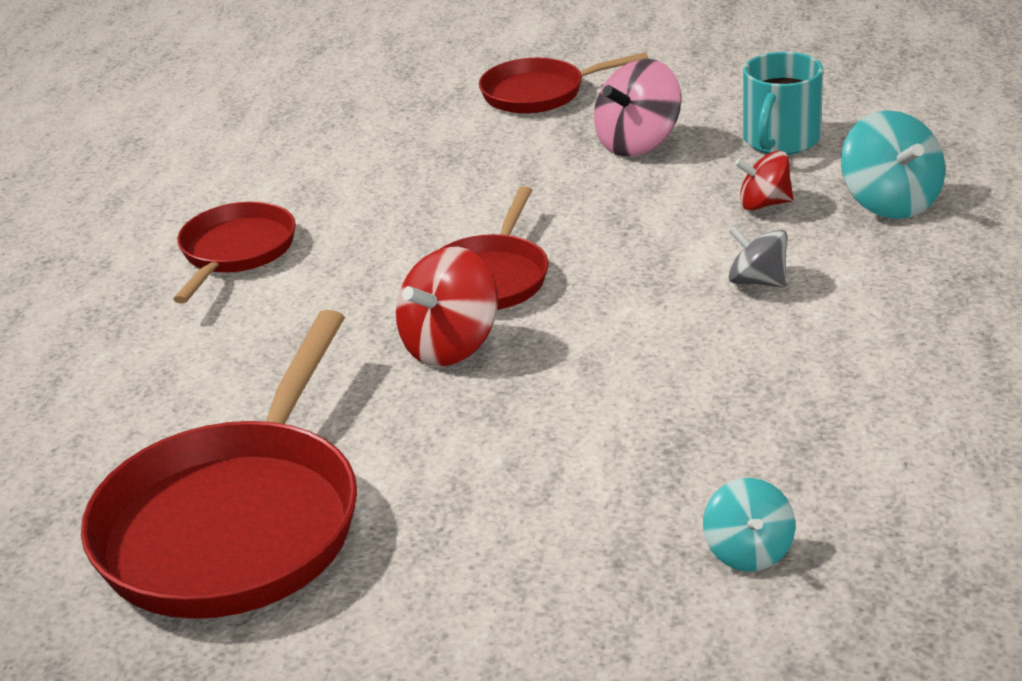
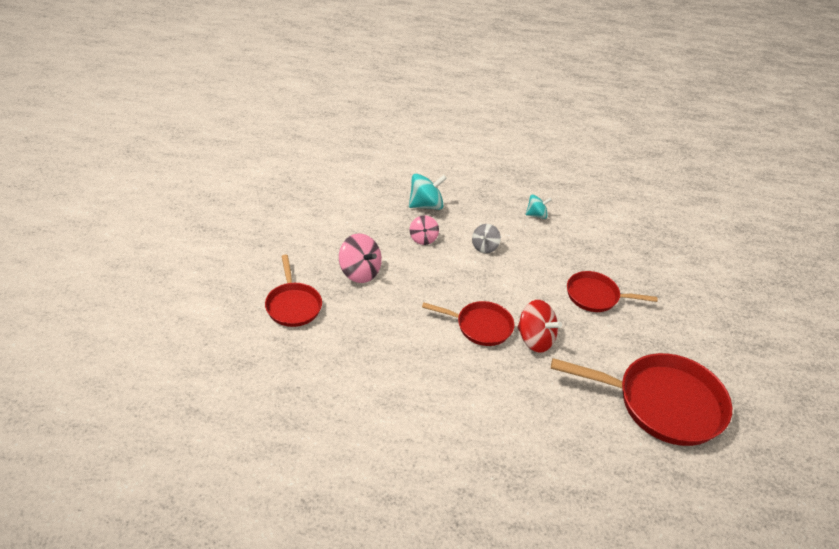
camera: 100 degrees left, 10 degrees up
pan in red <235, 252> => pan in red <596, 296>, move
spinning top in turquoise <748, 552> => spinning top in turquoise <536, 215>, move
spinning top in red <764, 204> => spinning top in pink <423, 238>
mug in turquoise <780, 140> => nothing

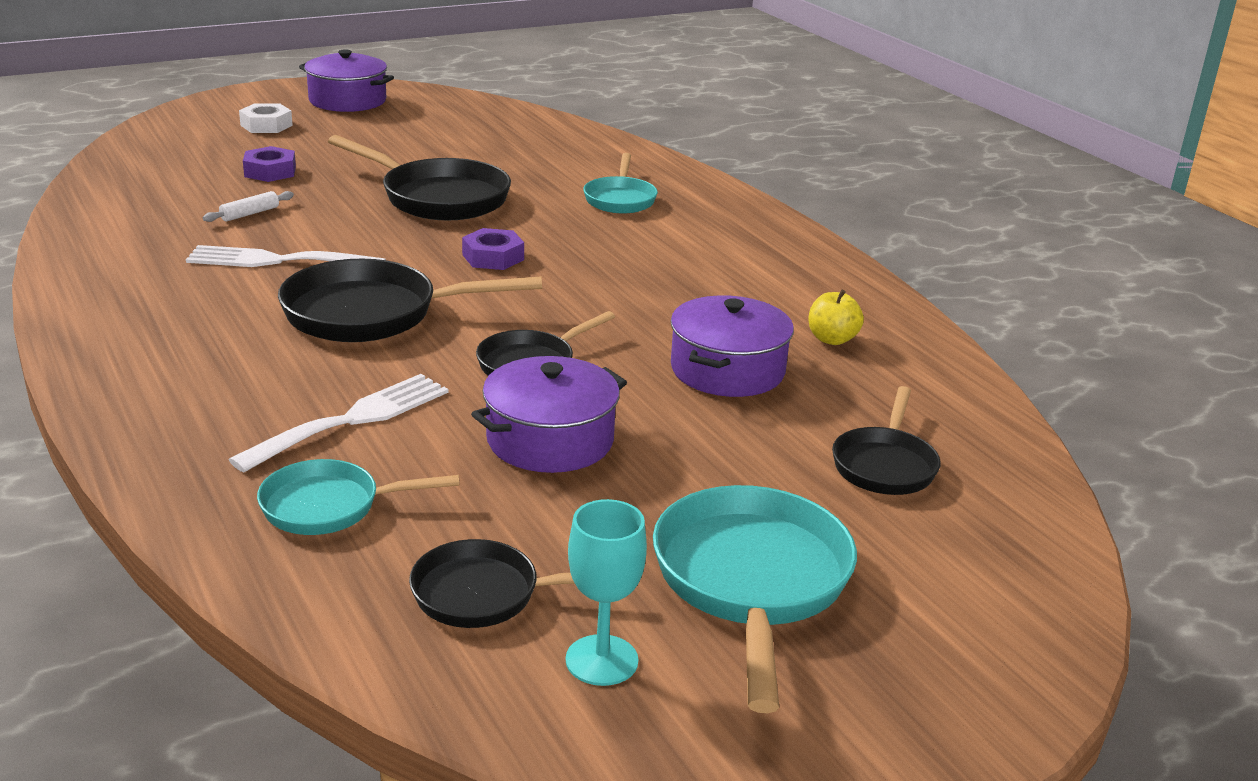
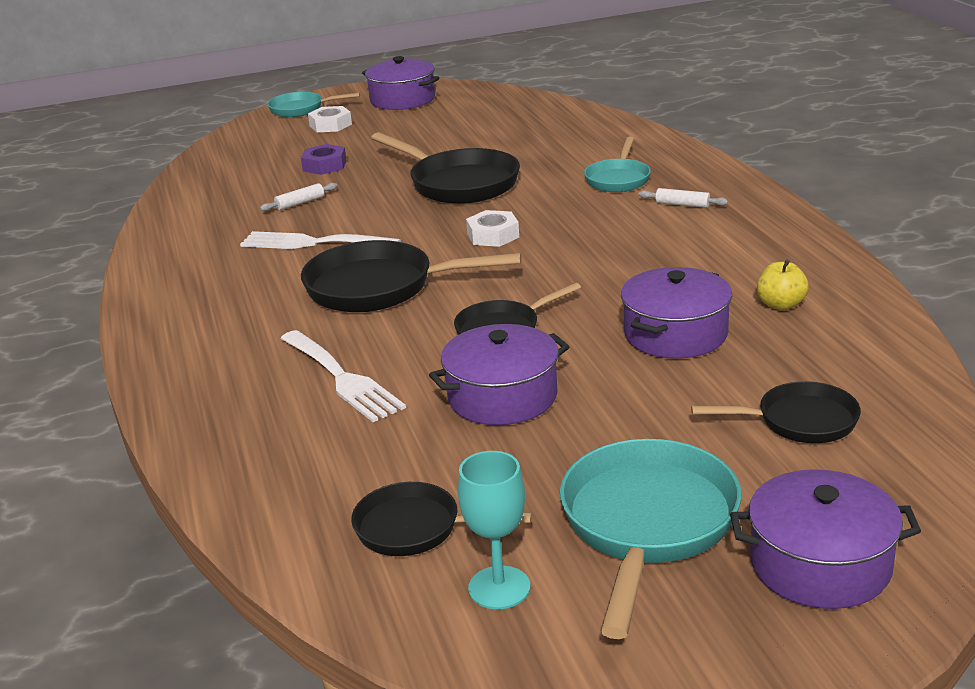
camera: 15 degrees right, 0 degrees up
fork in white <352, 420> => fork in white <342, 379>, 90 degrees clockwise
pan in turquoise <329, 506> => pan in turquoise <301, 109>, move
nut in purple <493, 257> => nut in white <493, 235>
pan in black <885, 465> => pan in black <799, 421>, 120 degrees counterclockwise
nothing => rolling pin in white <682, 204>
nothing => pot in purple <820, 564>

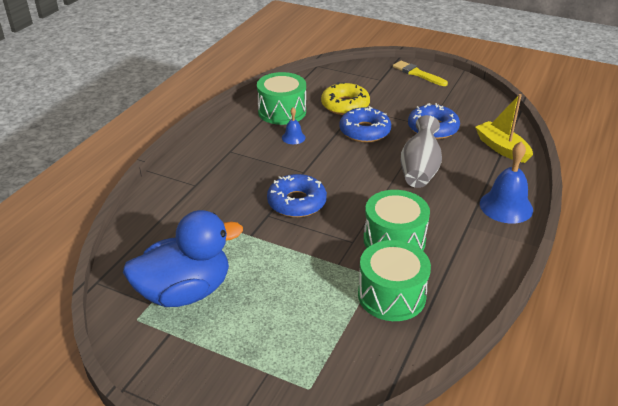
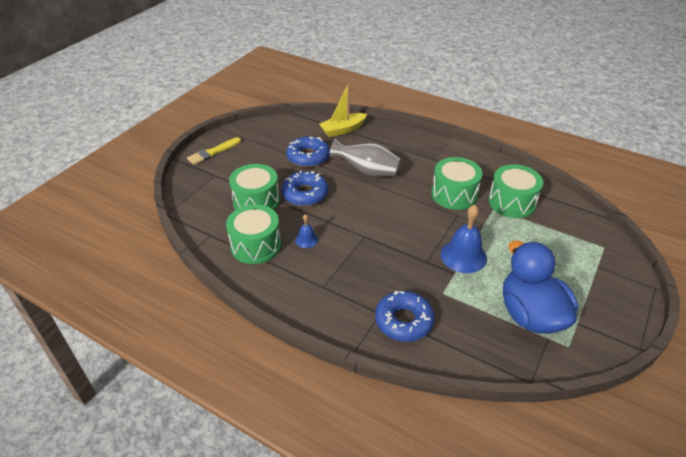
camera: 85 degrees left, 5 degrees up
donut in blue <297, 202> => donut in blue <404, 321>, move
donut in yellow <345, 105> => drum in green <256, 201>
bell in blue <506, 206> => bell in blue <463, 256>, move

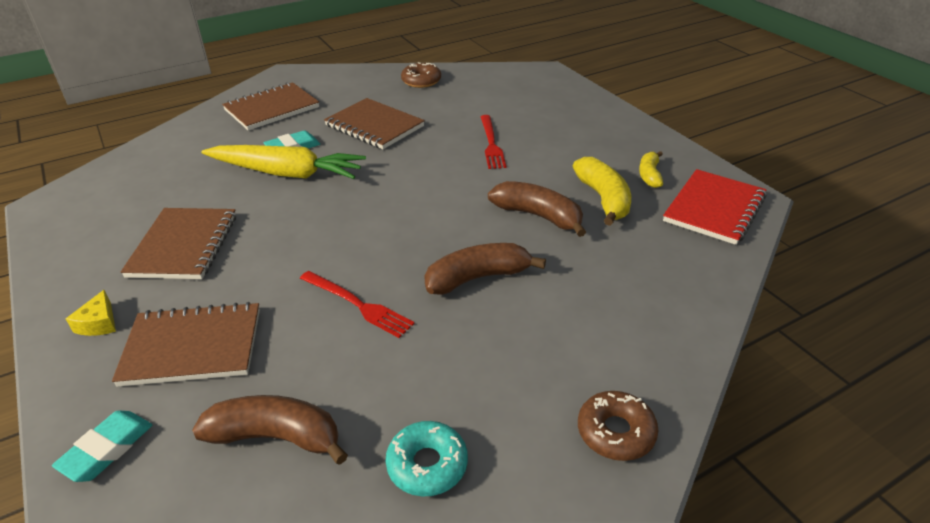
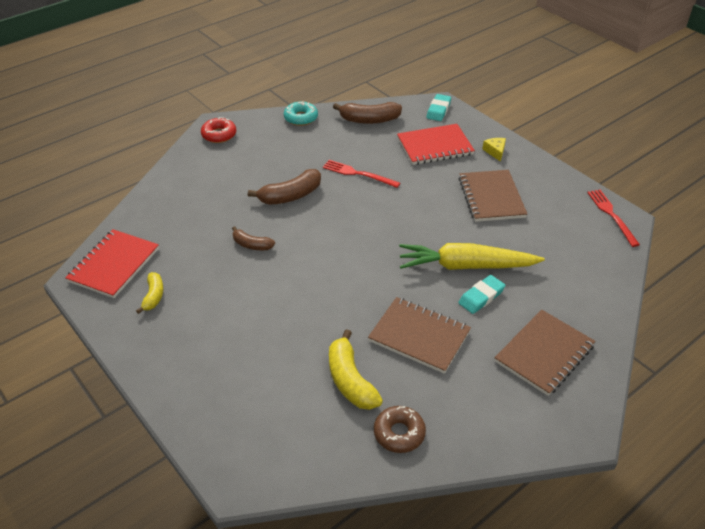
camera: 170 degrees right, 5 degrees up
notebook in brown <192, 347> => notebook in red <435, 146>
fork in red <491, 144> => fork in red <611, 215>, move
banana in brown <538, 216> => banana in brown <251, 245>, x0.60
banana in yellow <603, 199> => banana in yellow <350, 380>, move
donut in brown <615, 432> => donut in red <219, 135>

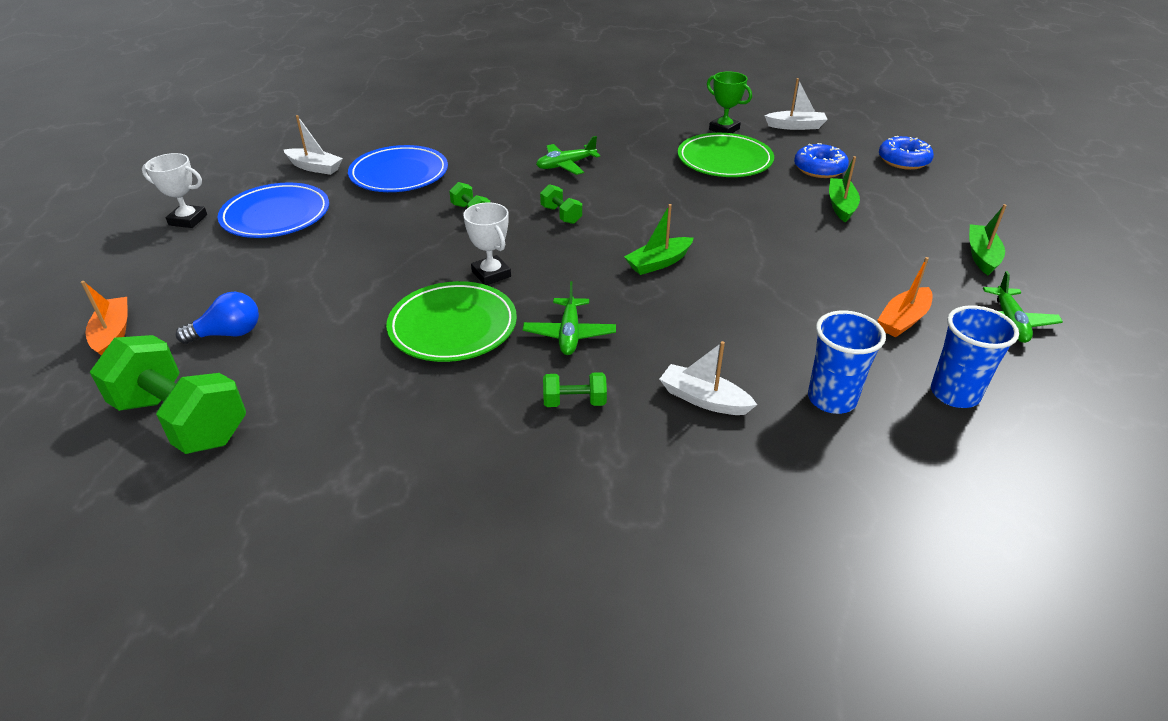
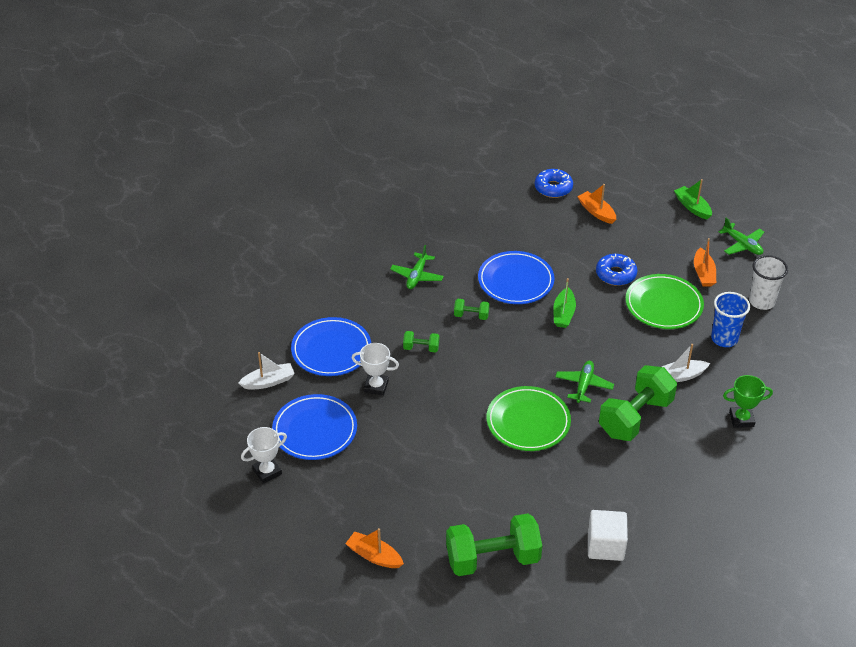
camera: 45 degrees left, 5 degrees up
light bulb in blue <228, 334> => nothing
trophy in white <491, 274> => trophy in white <376, 386>, move
plane in green <569, 334> => plane in green <583, 385>, 120 degrees counterclockwise
dumbbell in green <574, 402> => dumbbell in green <635, 417>, x2.23
plate in green <724, 160> => plate in green <663, 305>, move
trophy in green <724, 129> => trophy in green <741, 419>, move
boat in white <795, 126> => nothing
boat in green <841, 206> => boat in orange <596, 212>
donut in blue <903, 160> => donut in blue <615, 274>, move
cup in blue <954, 394> => cup in white <761, 301>
nothing => plate in blue <515, 281>
nothing => cube in white <605, 546>

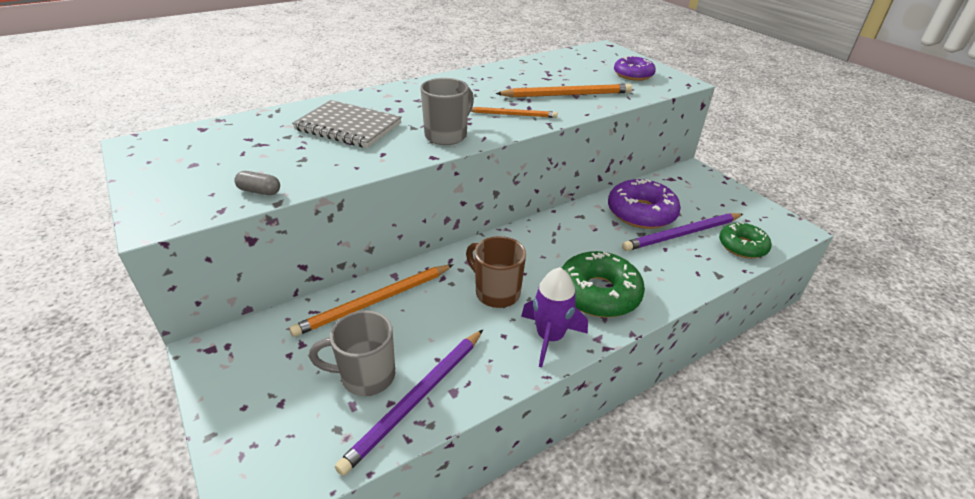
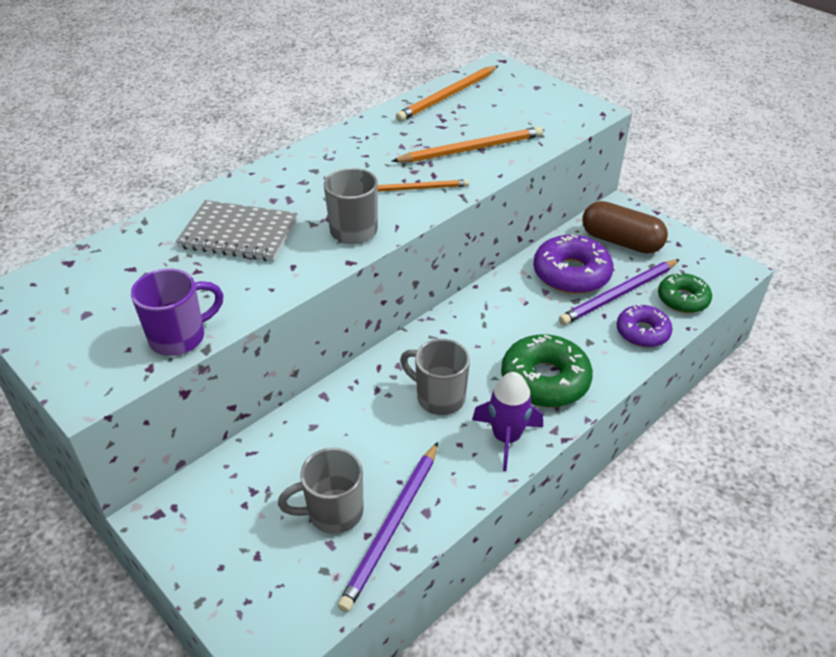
camera: 10 degrees left, 5 degrees up
capsule in grey <259, 191> => mug in purple <179, 337>
pencil in orange <374, 302> => pencil in orange <448, 96>, move
mug in brown <496, 293> => mug in grey <439, 397>
donut in purple <633, 75> => donut in purple <642, 332>, move
nothing => capsule in brown <621, 241>

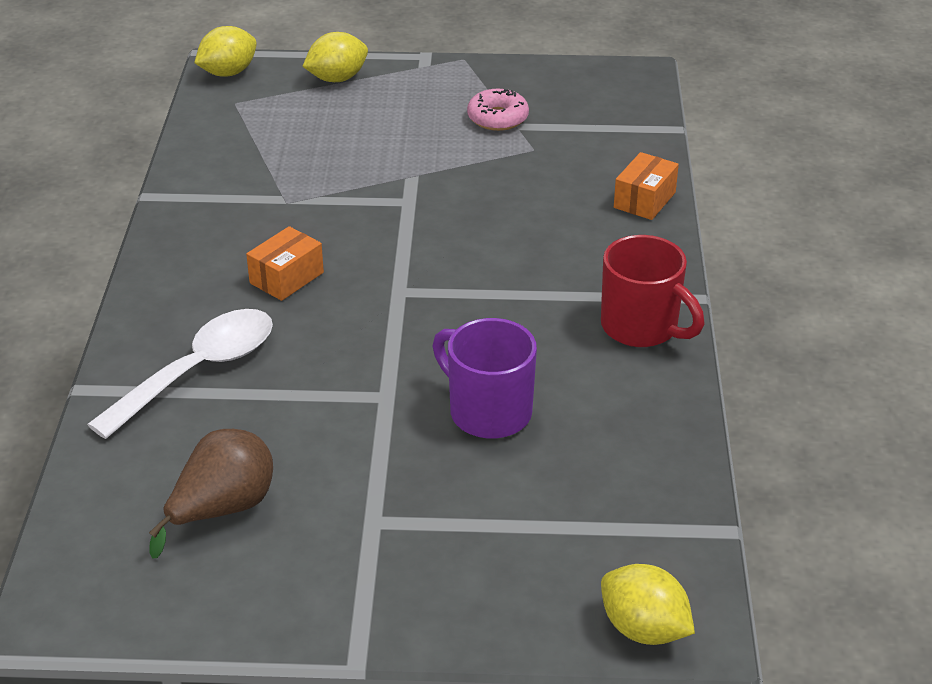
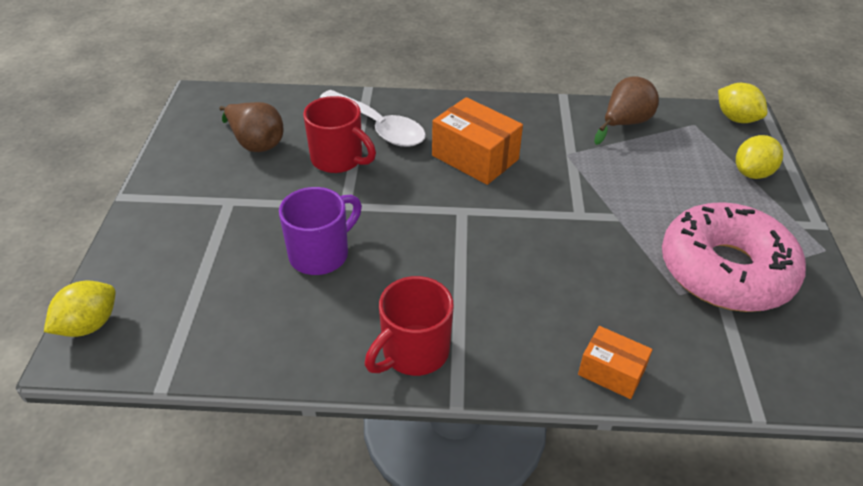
camera: 90 degrees right, 5 degrees up
box in orange <286, 278> => box in orange <475, 157>, x1.67
lemon in yellow <337, 79> => lemon in yellow <752, 173>, 75 degrees clockwise
donut in pink <497, 118> => donut in pink <725, 270>, x2.32
nothing => mug in red <338, 159>
nothing => pear in brown <624, 124>

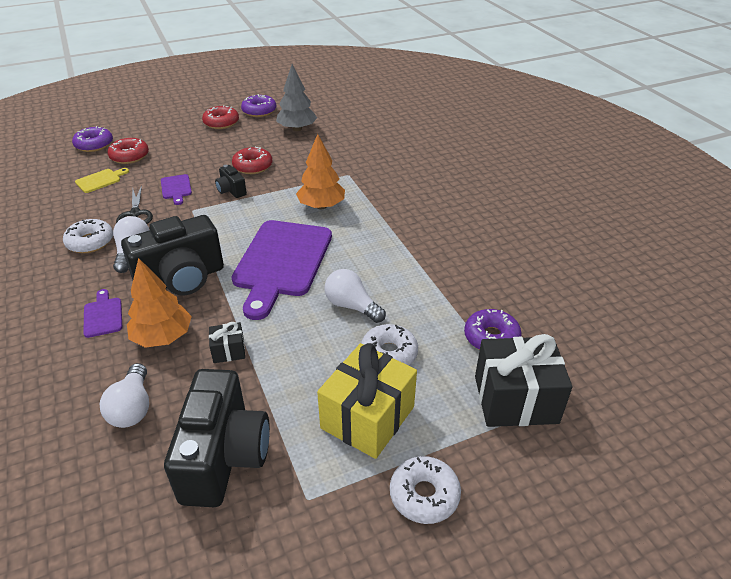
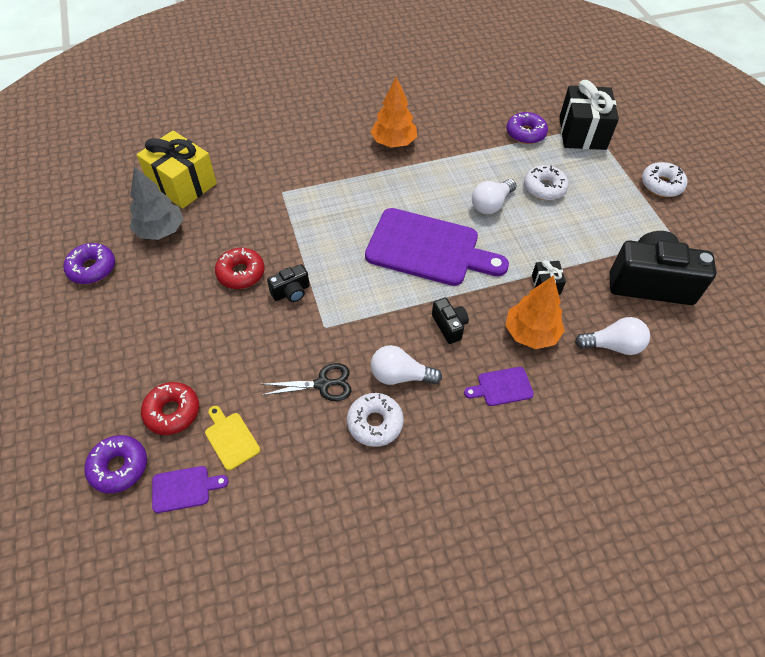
camera: 85 degrees left, 15 degrees up
camera in black <182, 279> => camera in black <449, 326>, x0.46
cutting board in purple <176, 188> => cutting board in purple <184, 488>, move
donut in red <221, 123> => nothing
tree in orange <321, 206> => tree in orange <393, 142>, move
gift in yellow <367, 417> => gift in yellow <183, 184>, move

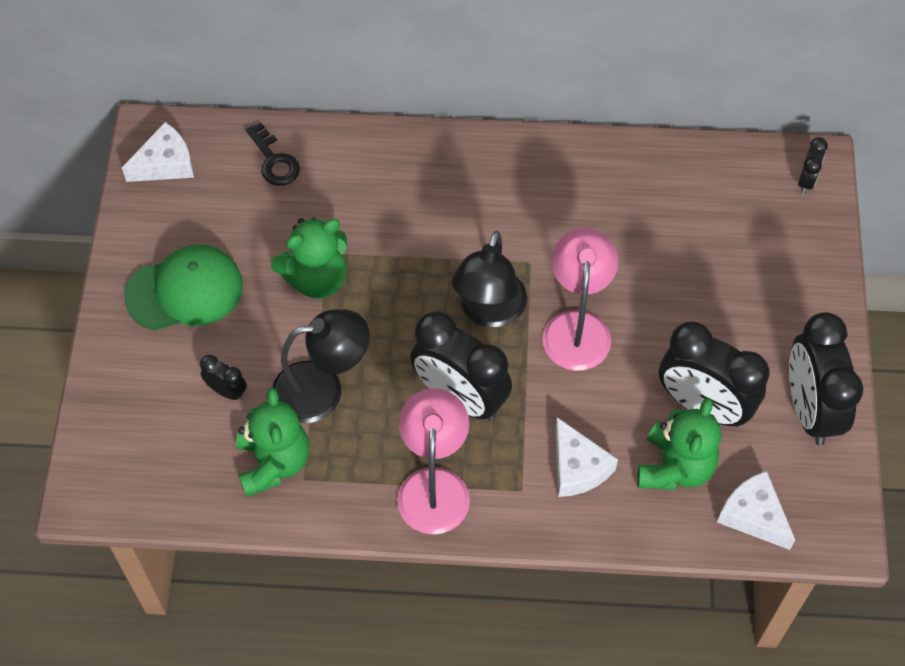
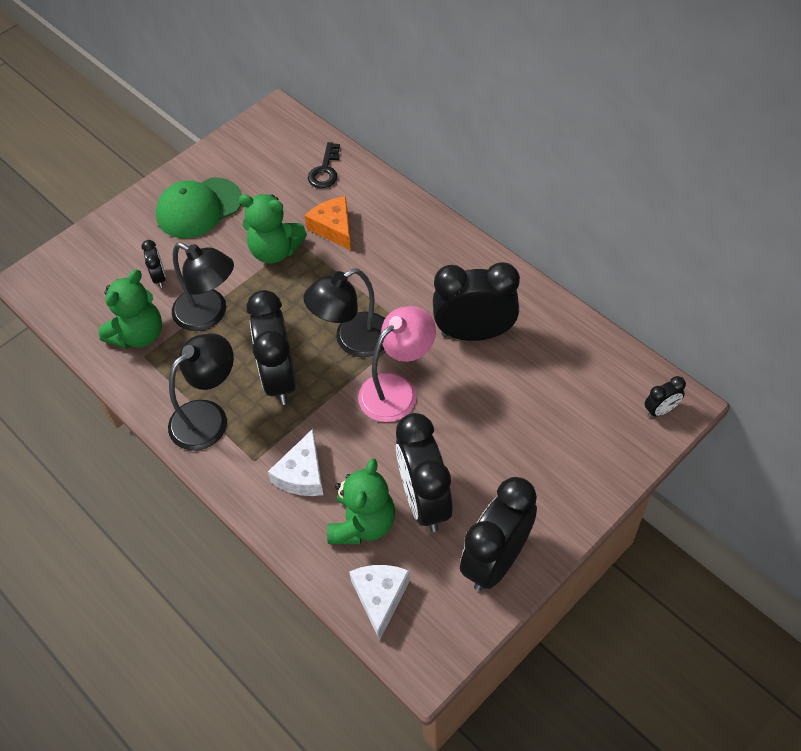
camera: 45 degrees right, 5 degrees down
cheese in white <165, 163> => nothing
cap in green <185, 291> => cap in green <199, 208>, 120 degrees clockwise
lamp in pink <434, 485> => lamp in black <208, 417>
teddy bear in green <675, 467> => teddy bear in green <363, 524>, 45 degrees counterclockwise
nothing => cheese in orange <333, 228>
nothing => clock in black <474, 333>

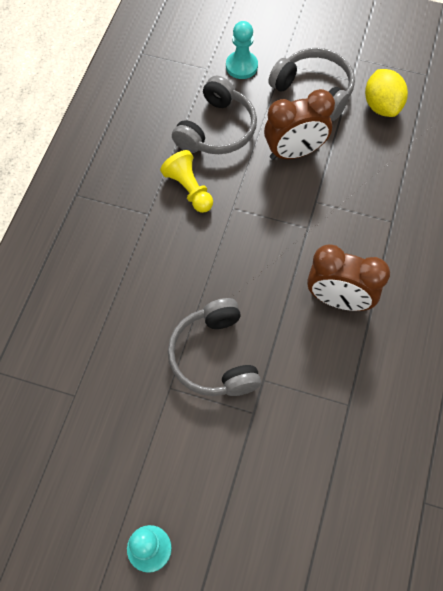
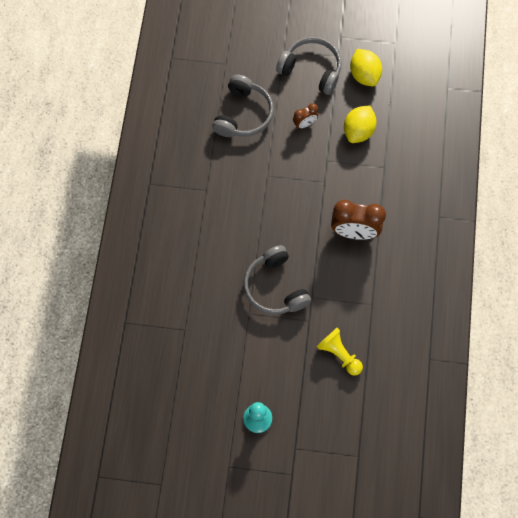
camera: 10 degrees left, 5 degrees up
pawn in yellow <189, 189> => pawn in yellow <339, 354>, move
pawn in turquoise <241, 66> => nothing
clock in brown <294, 152> => clock in brown <304, 124>, x0.53
nothing => lemon in yellow <358, 131>

